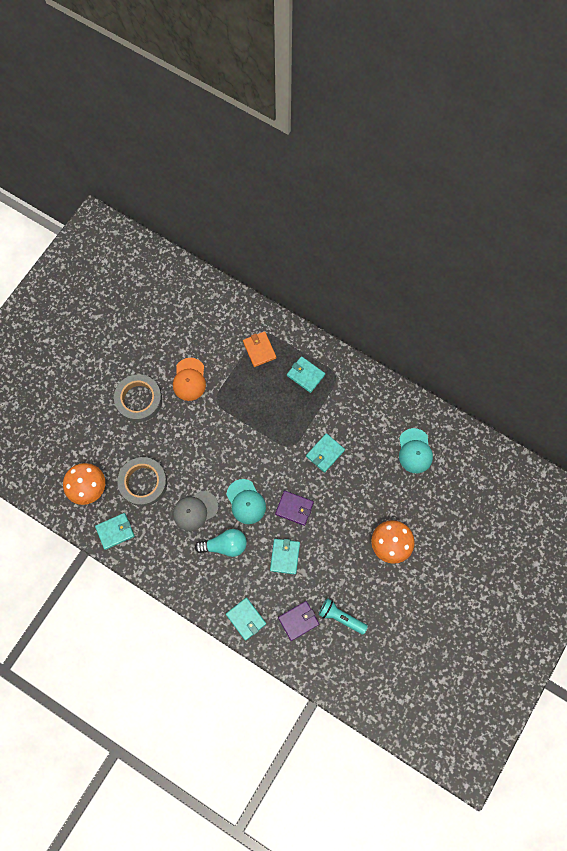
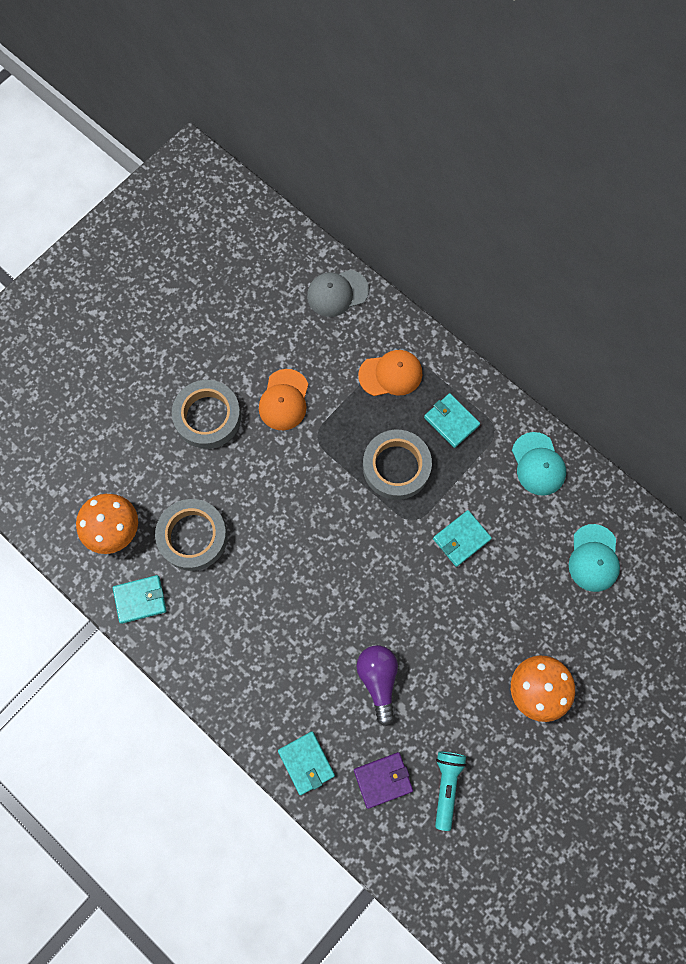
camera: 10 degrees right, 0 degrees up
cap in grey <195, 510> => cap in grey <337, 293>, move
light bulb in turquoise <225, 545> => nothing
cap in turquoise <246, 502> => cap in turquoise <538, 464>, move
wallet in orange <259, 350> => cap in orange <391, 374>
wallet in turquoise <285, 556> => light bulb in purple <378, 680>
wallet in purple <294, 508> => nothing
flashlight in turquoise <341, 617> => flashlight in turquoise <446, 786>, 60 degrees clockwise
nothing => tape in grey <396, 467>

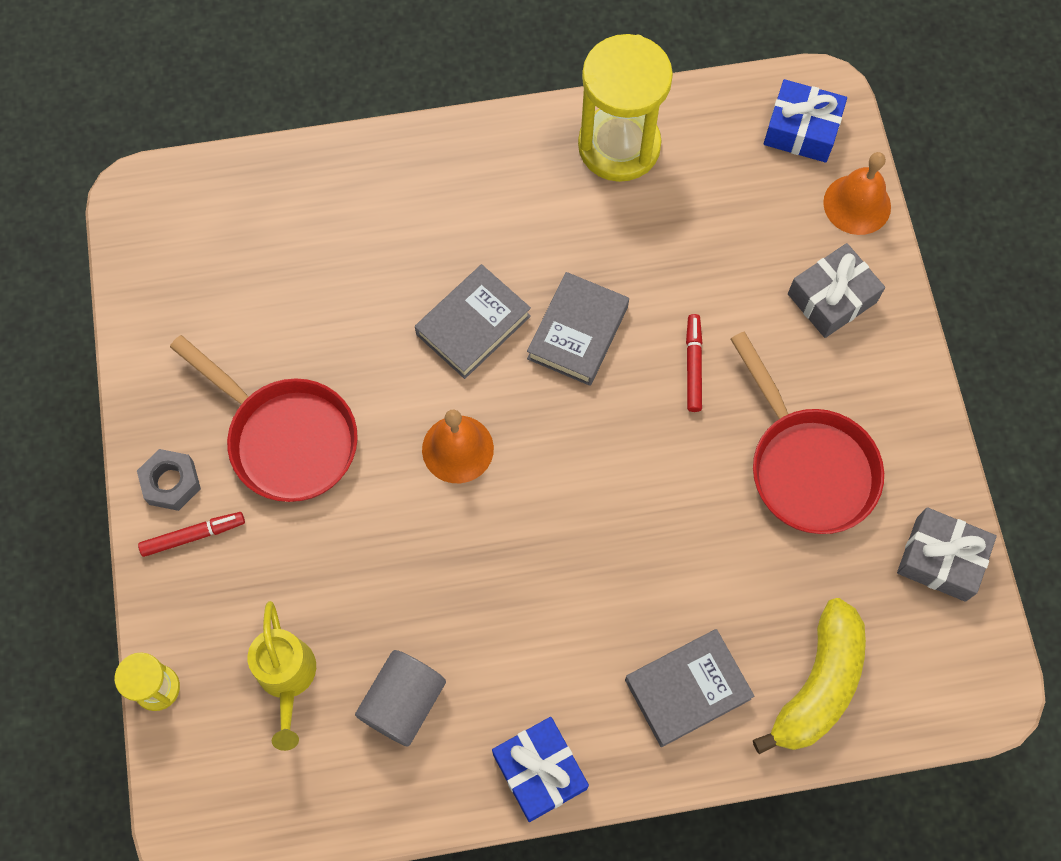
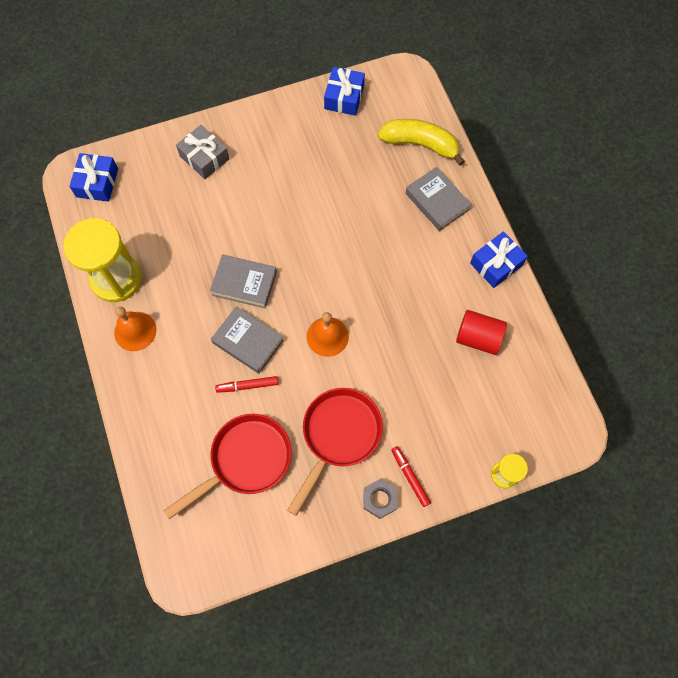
camera: 100 degrees left, 0 degrees up
watering can in yellow <287, 679> => nothing
cylinder in grey <403, 702> => cylinder in red <478, 338>
marker in red <693, 366> => marker in red <248, 386>, move
pan in red <807, 466> => pan in red <245, 460>, move
bell in orange <857, 204> => bell in orange <135, 331>, move
gift in grey <940, 559> => gift in blue <344, 97>

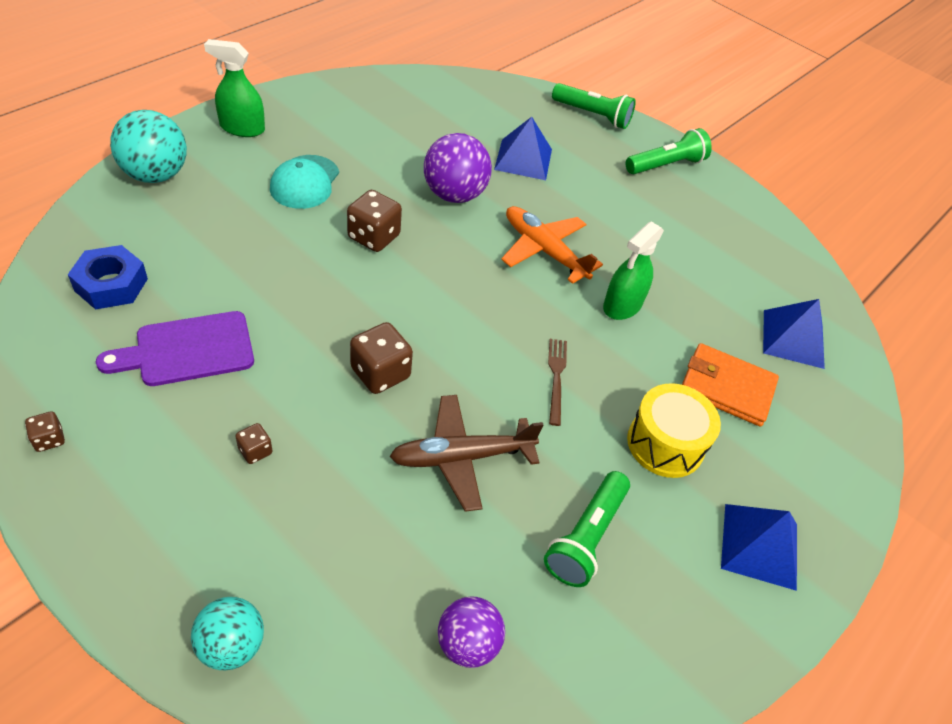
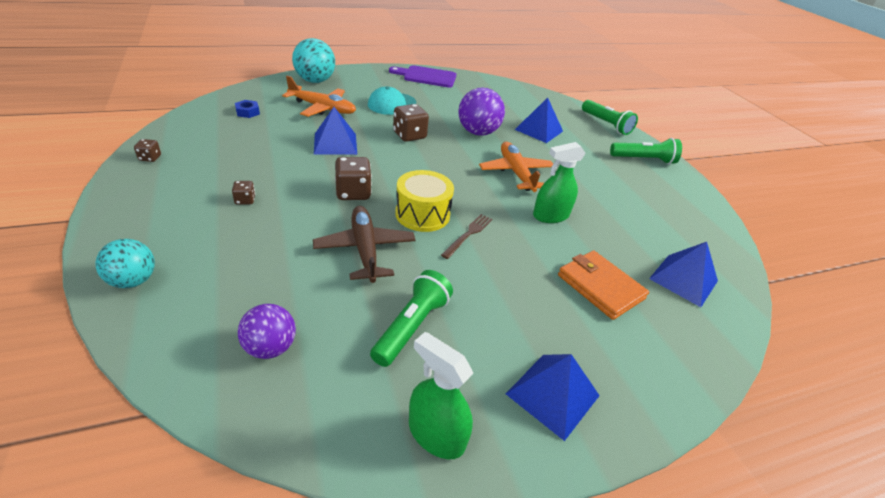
camera: 30 degrees right, 10 degrees down
nut in blue <111, 285> => nut in blue <247, 112>, x0.59
cutting board in purple <187, 350> => cutting board in purple <427, 77>, move
spray bottle in green <242, 128> => spray bottle in green <436, 434>, move
plane in brown <462, 457> => plane in brown <365, 250>, 60 degrees clockwise
flashlight in green <586, 537> => flashlight in green <411, 326>, 150 degrees clockwise
drum in yellow <665, 444> => drum in yellow <422, 214>, move
nothing => plane in orange <322, 108>
nothing => pyramid in blue <335, 143>

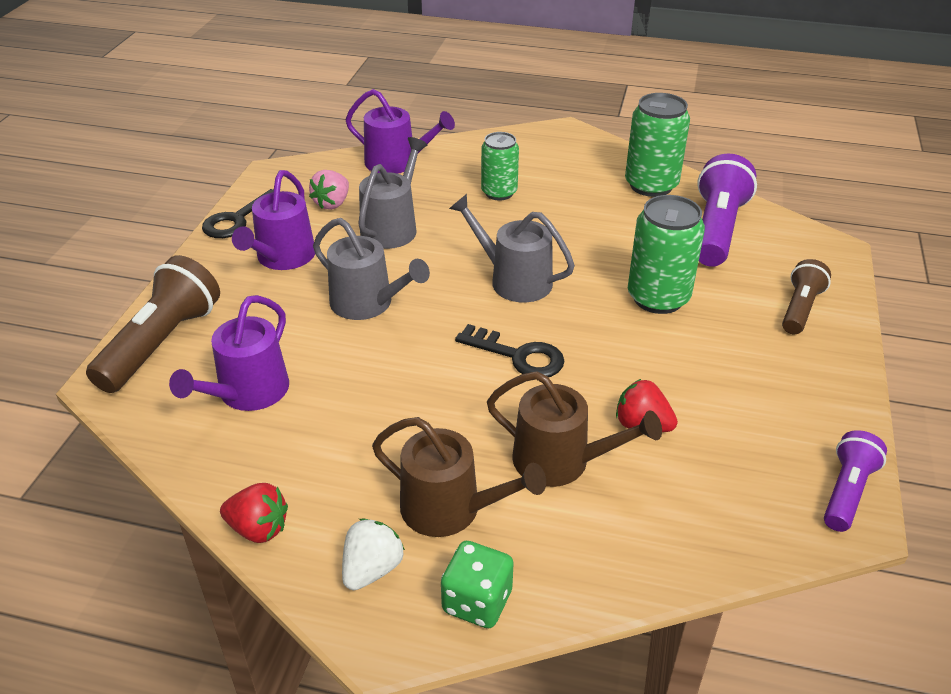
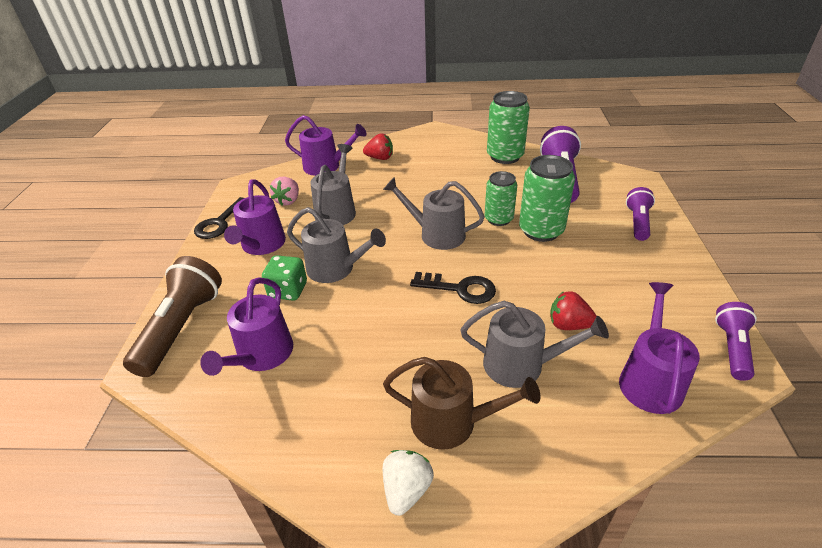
camera: 10 degrees left, 0 degrees up
strawberry in red <258, 528> => strawberry in red <380, 158>, move
dice in green <477, 601> => dice in green <288, 290>, move
can in green <499, 192> => can in green <498, 219>, move
watering can in brown <560, 461> => watering can in grey <521, 365>
flashlight in brown <800, 309> => flashlight in purple <637, 222>
nothing => watering can in purple <650, 380>

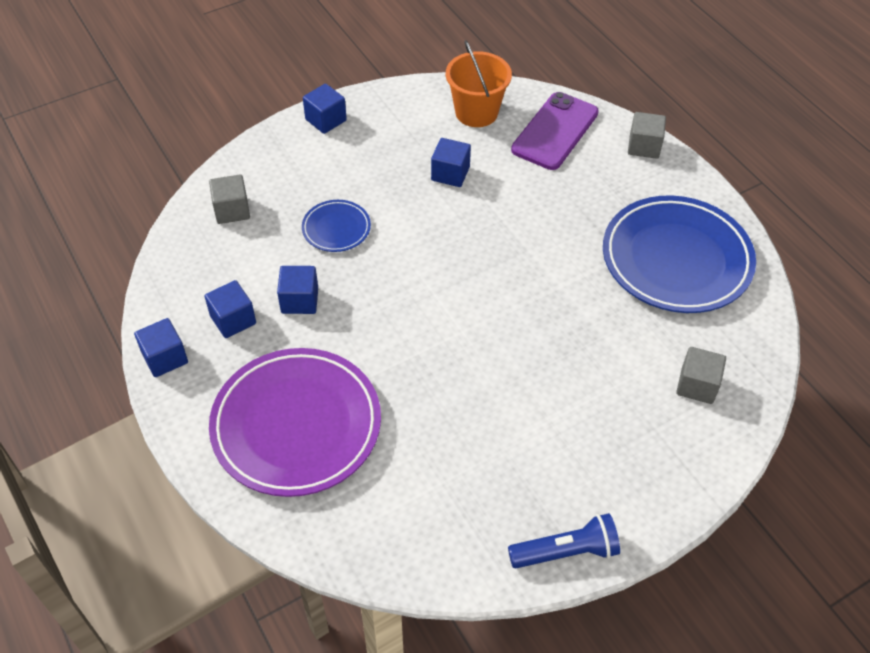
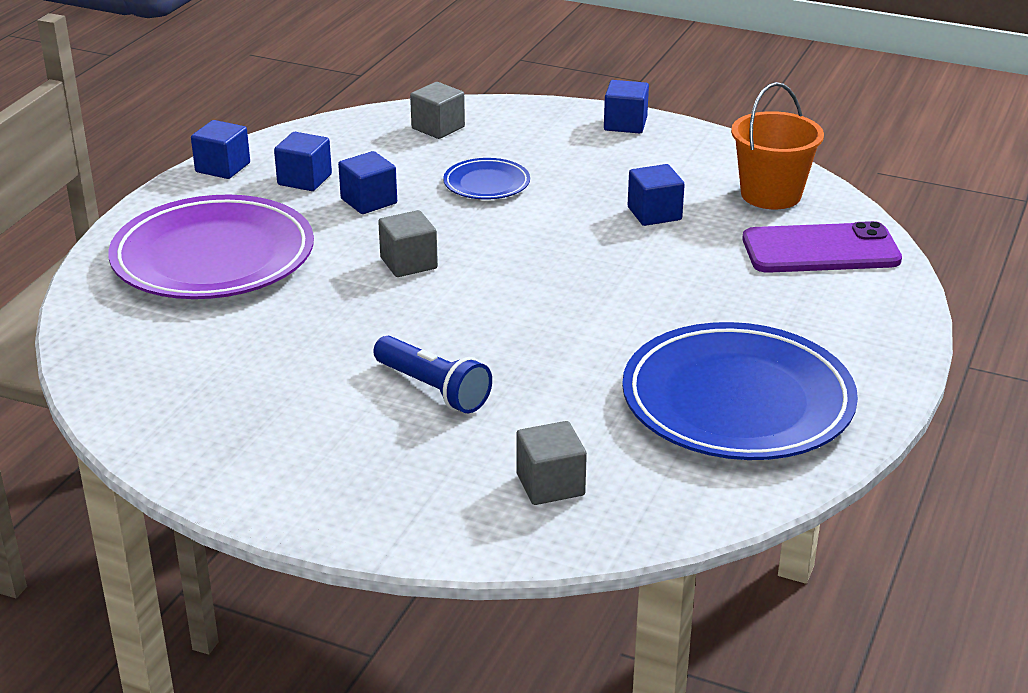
camera: 55 degrees right, 20 degrees down
flashlight in blue <566, 552> => flashlight in blue <433, 389>, move
cube in grey <644, 146> => cube in grey <408, 263>, move

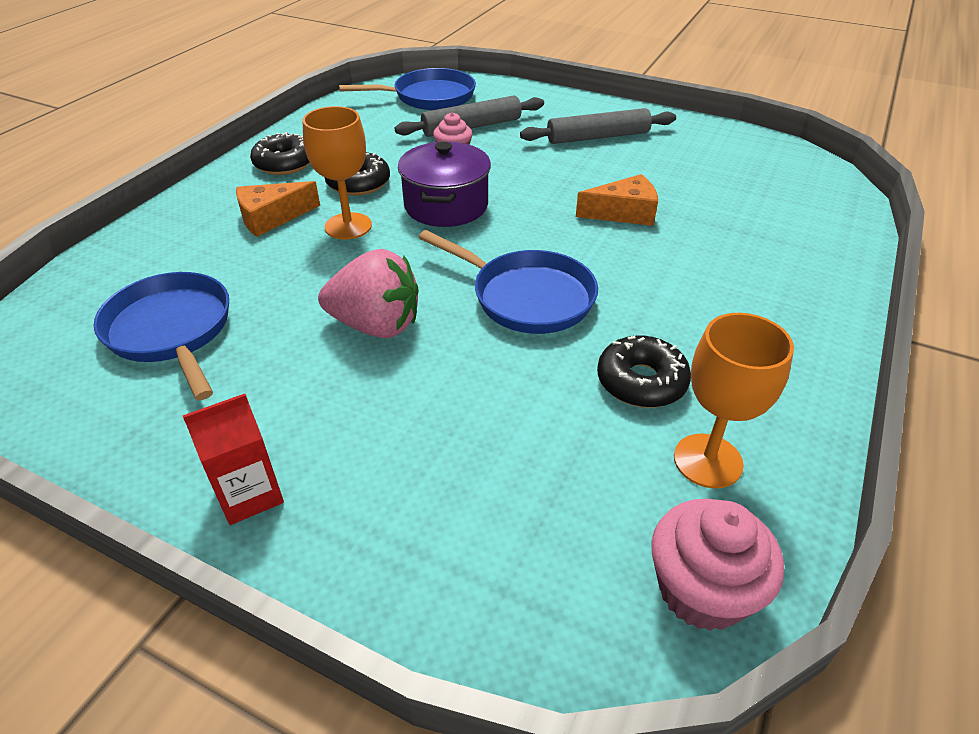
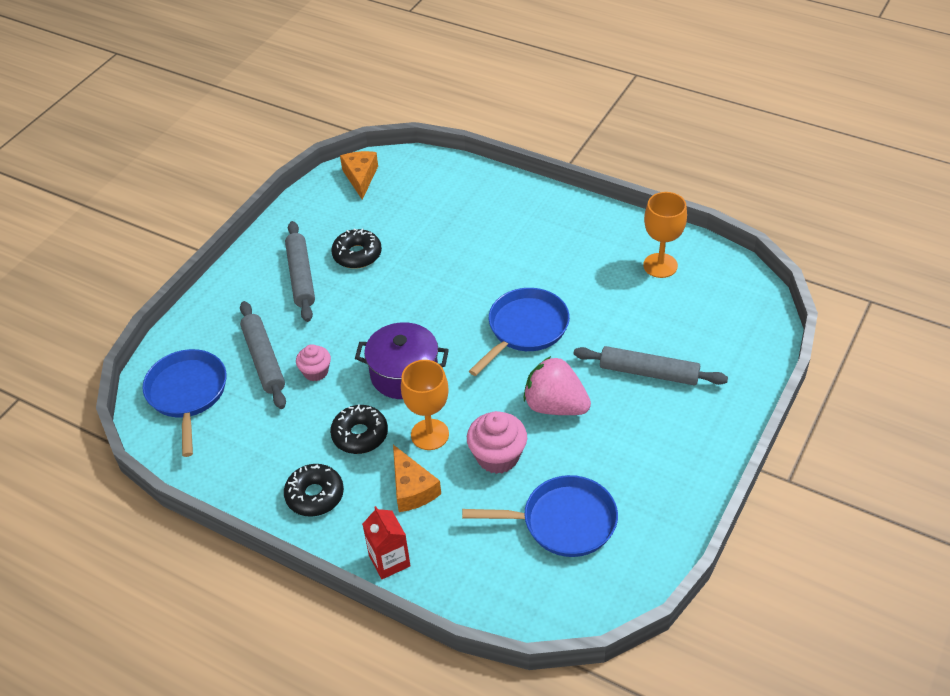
camera: 85 degrees left, 5 degrees up
pan in blue <172, 331> => pan in blue <562, 522>, 150 degrees counterclockwise
carton in red <249, 494> => carton in red <389, 561>, move
strawberry in pink <376, 325> => strawberry in pink <555, 406>, 75 degrees counterclockwise
cheese in orange <624, 213> => cheese in orange <360, 177>, move
donut in black <641, 382> => donut in black <357, 255>, move
cupcake in pink <702, 590> => cupcake in pink <497, 456>, move
nothing => rolling pin in grey <649, 373>

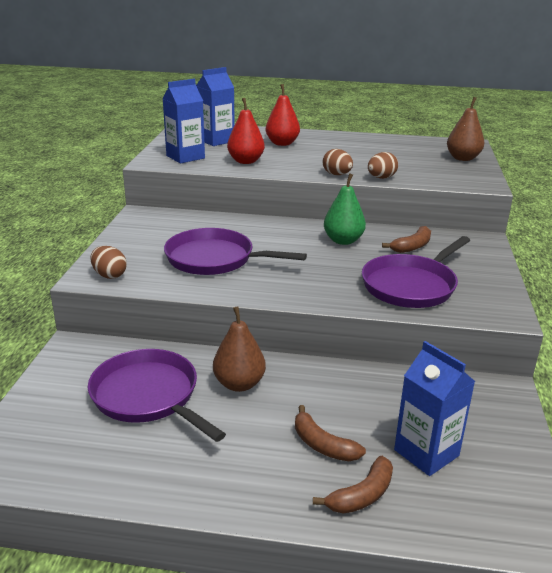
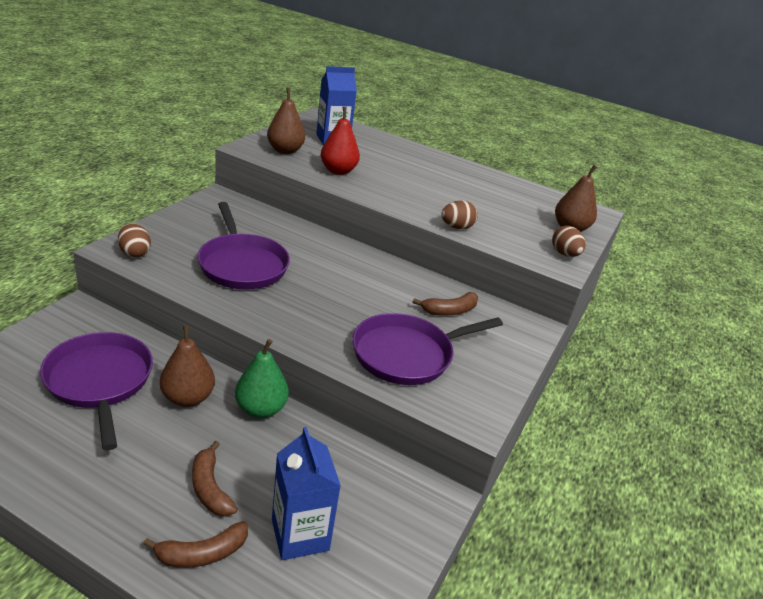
camera: 15 degrees right, 5 degrees up
carton in blue <185, 157> => pear in brown <285, 151>
pan in purple <214, 259> => pan in purple <242, 265>, 150 degrees counterclockwise
pear in red <282, 143> => nothing
egg in brown <337, 175> => egg in brown <564, 254>, move
pear in green <343, 241> => pear in green <261, 409>, move

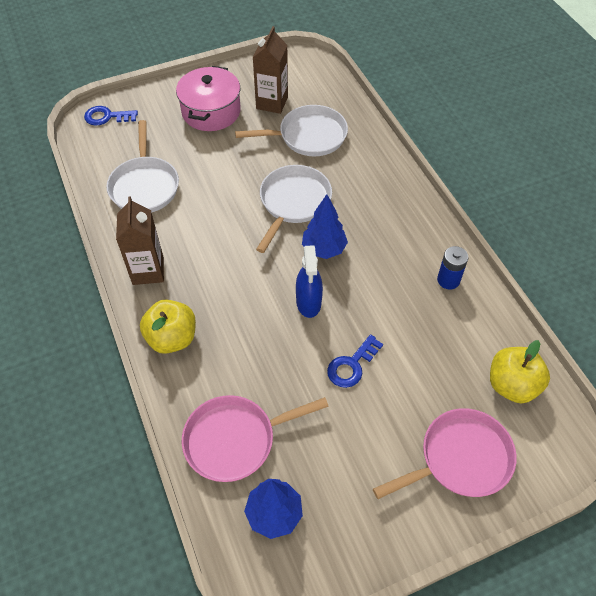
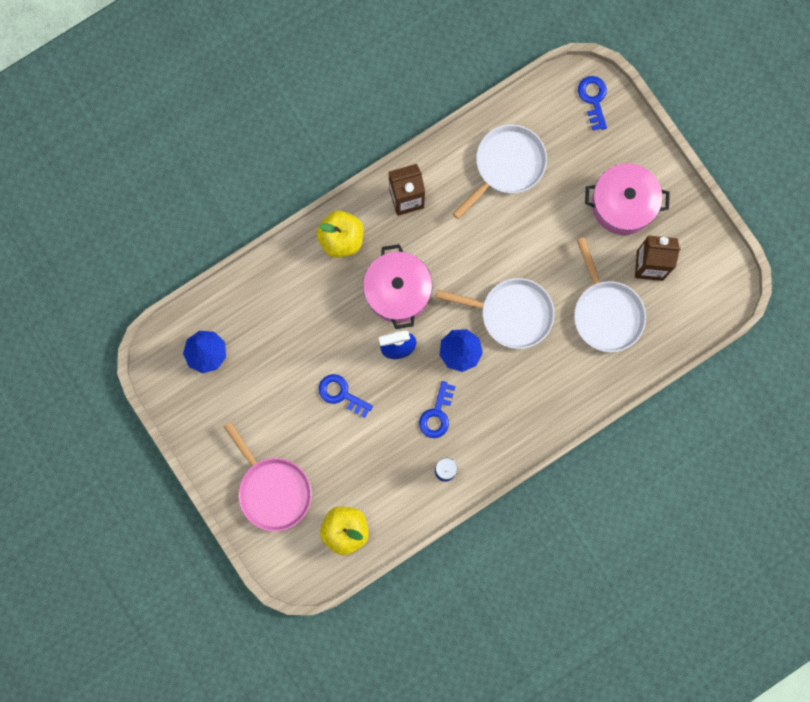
camera: 80 degrees right, 25 degrees up
pan in white <144, 186> => pan in white <506, 166>, 150 degrees clockwise
pan in pink <235, 440> => nothing
nothing => pot in pink <397, 291>
nothing => key in blue <437, 414>

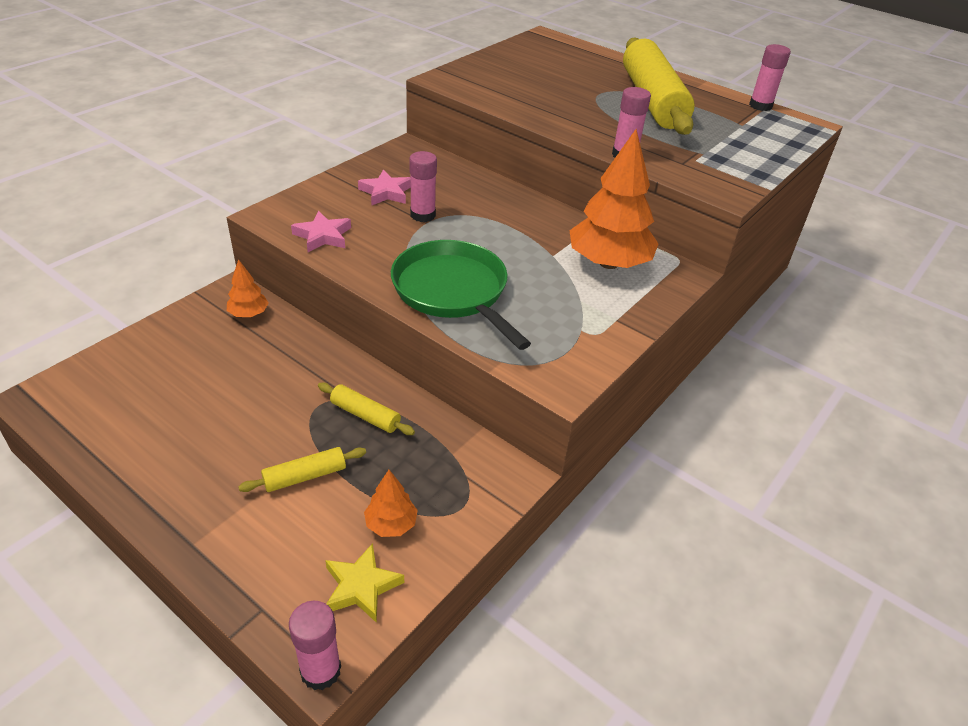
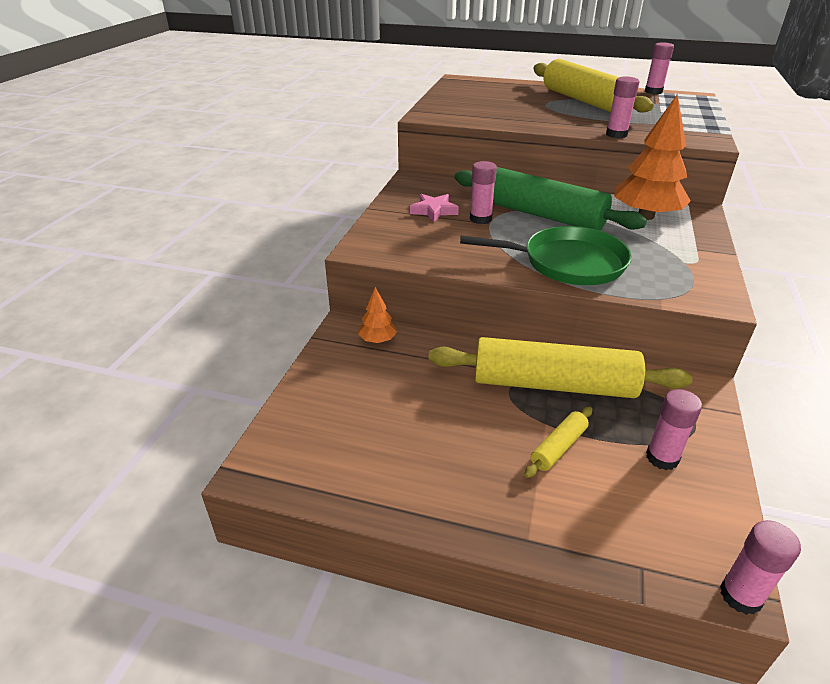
camera: 20 degrees left, 5 degrees down
star in pink <323, 236> => nothing
rolling pin in yellow <365, 415> => rolling pin in yellow <553, 385>, x2.34
star in yellow <361, 586> => nothing
tree in orange <391, 524> => glue stick in pink <662, 458>
pan in green <453, 291> => pan in green <567, 263>, 150 degrees clockwise
nothing => rolling pin in green <540, 215>

